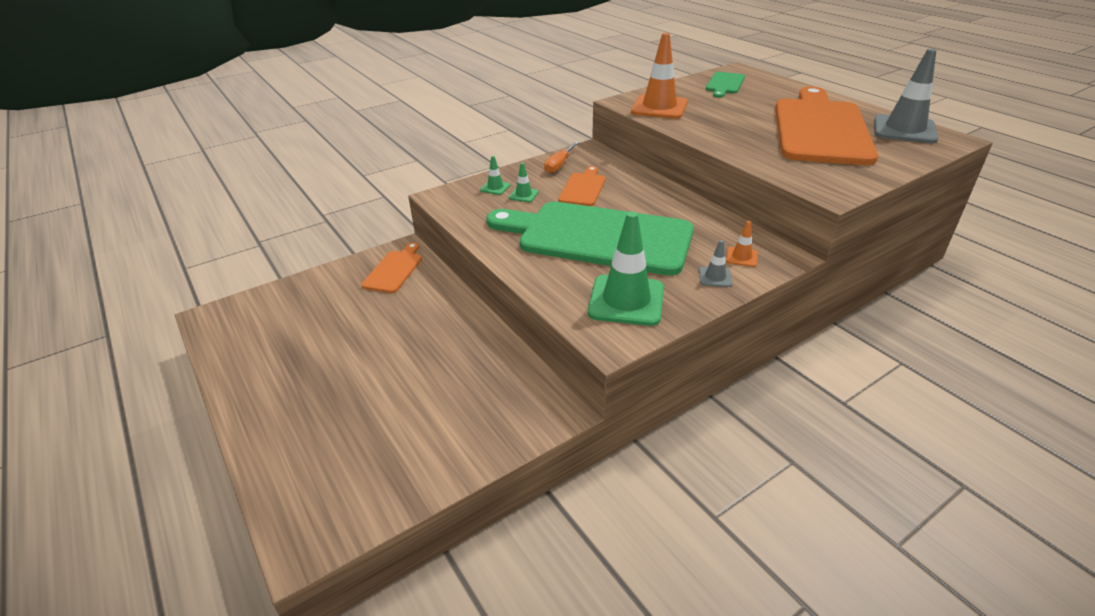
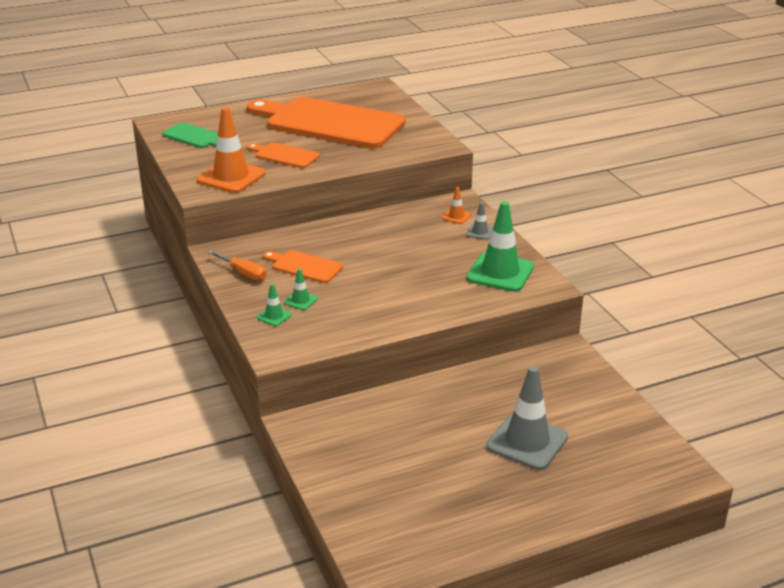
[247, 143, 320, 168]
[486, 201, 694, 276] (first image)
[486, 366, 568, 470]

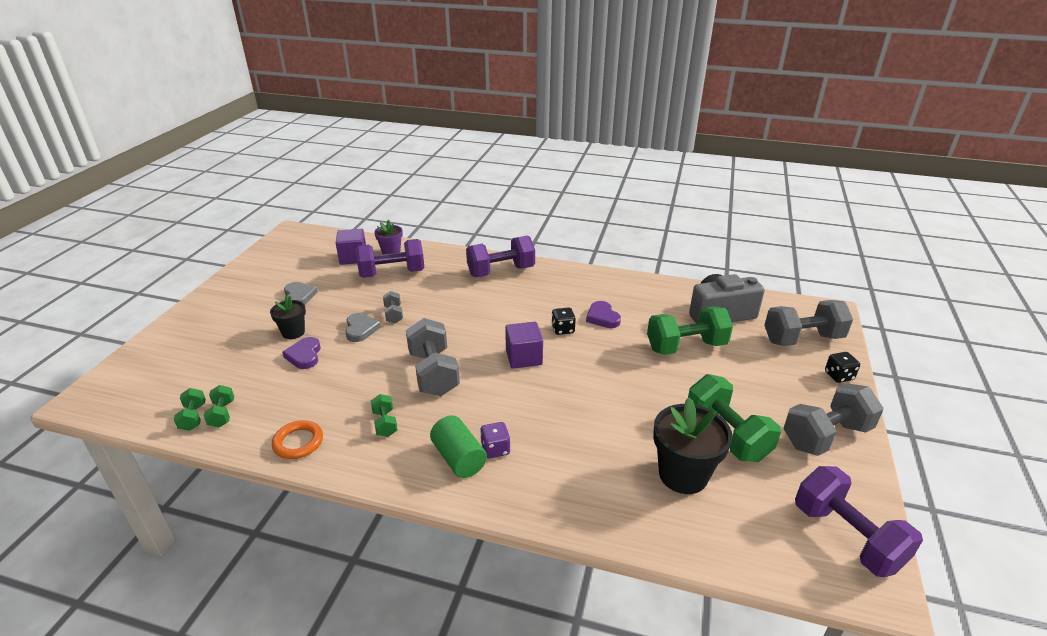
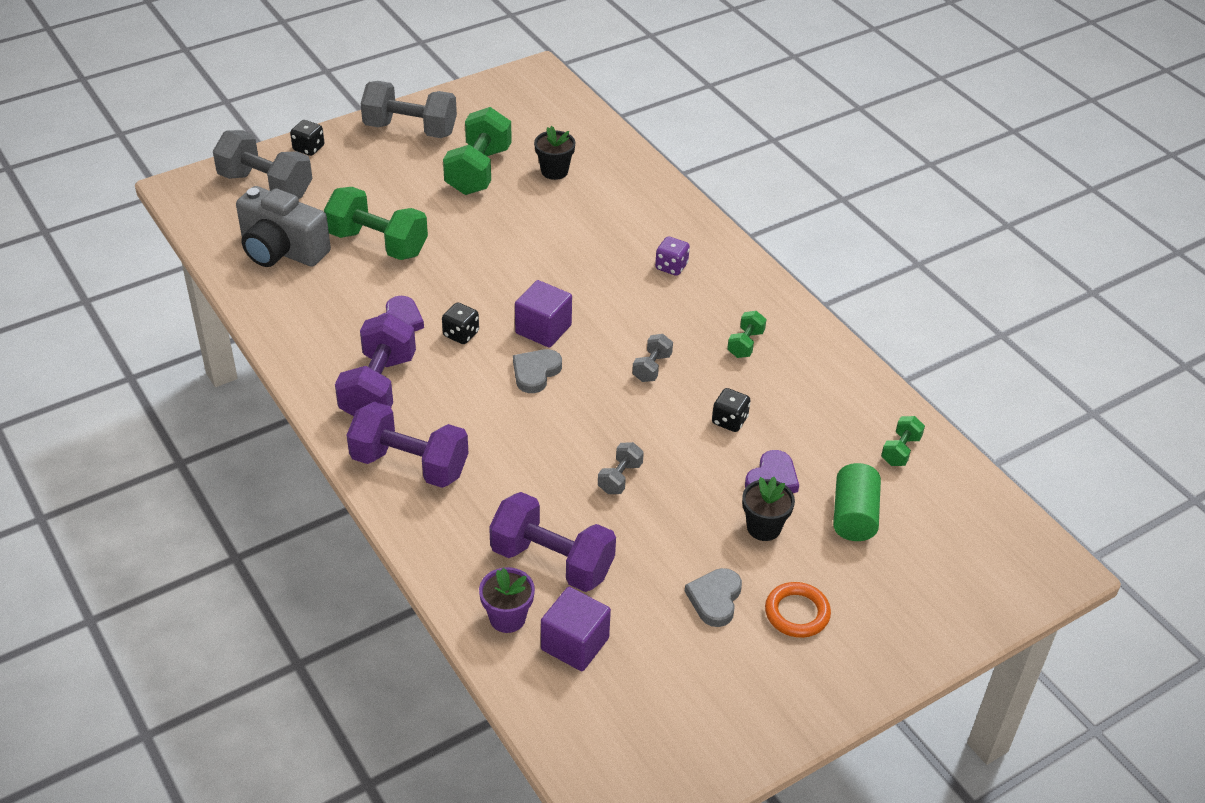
[174, 388, 206, 431] (first image)
[765, 582, 831, 638]
[513, 349, 562, 393]
[632, 334, 673, 382]
[833, 463, 881, 541]
[534, 126, 575, 180]
[335, 313, 416, 416]
[712, 388, 750, 432]

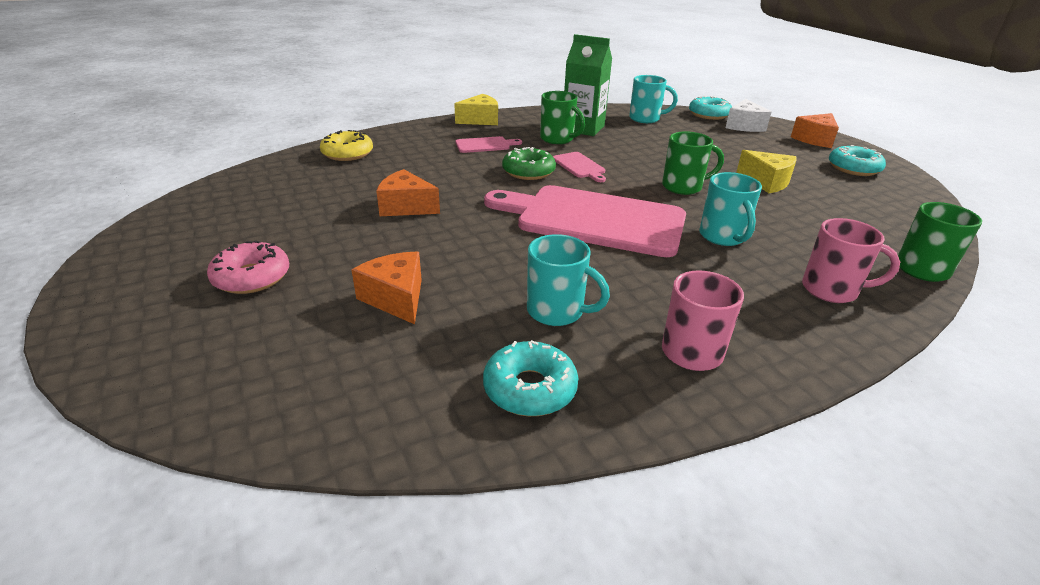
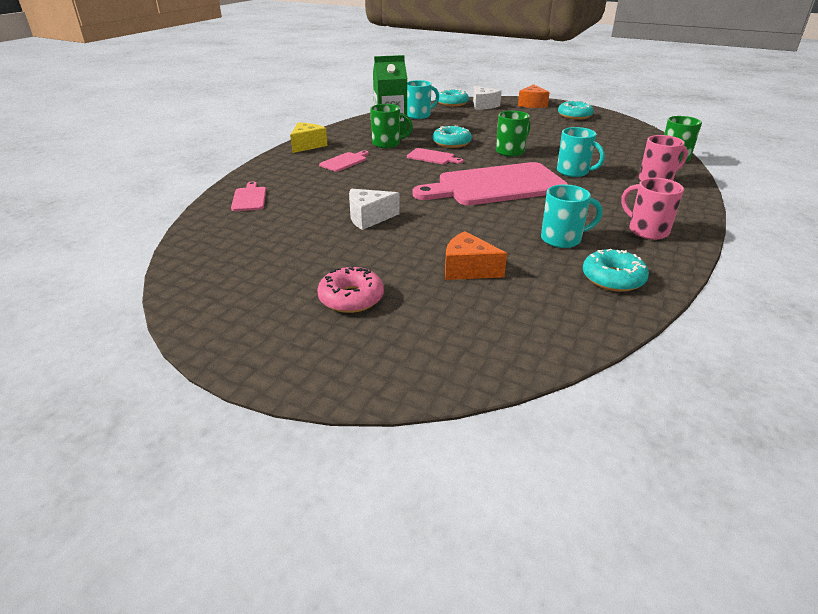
[231, 181, 266, 211]
[349, 189, 400, 230]
[502, 147, 556, 180] (first image)
[736, 150, 797, 193] (first image)
[433, 126, 472, 148]

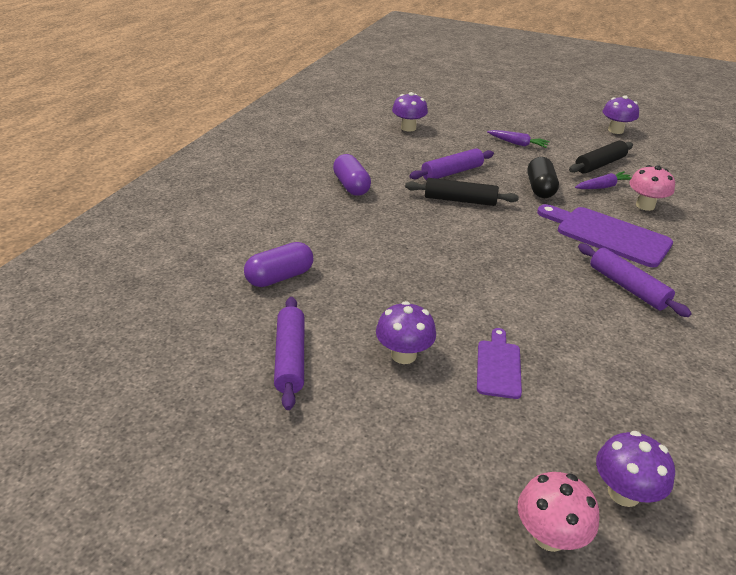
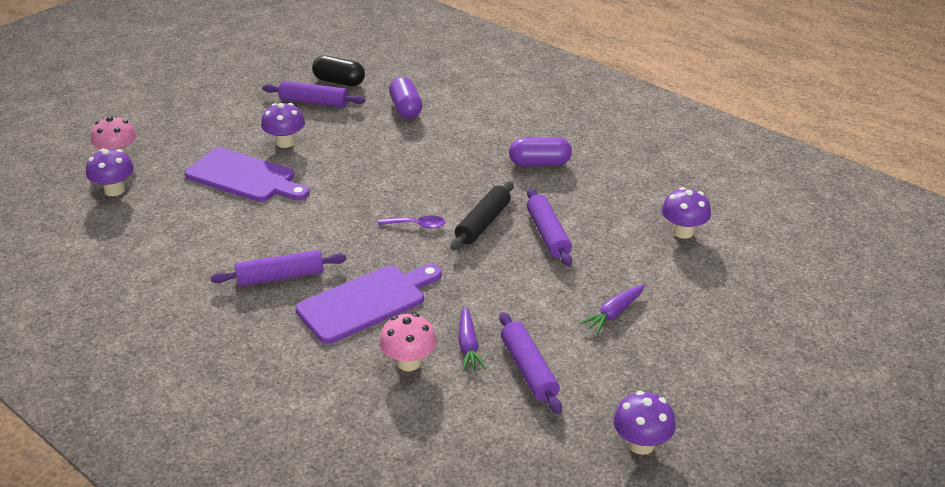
[185, 147, 309, 202]
[312, 56, 365, 86]
[500, 312, 562, 414]
[378, 215, 445, 229]

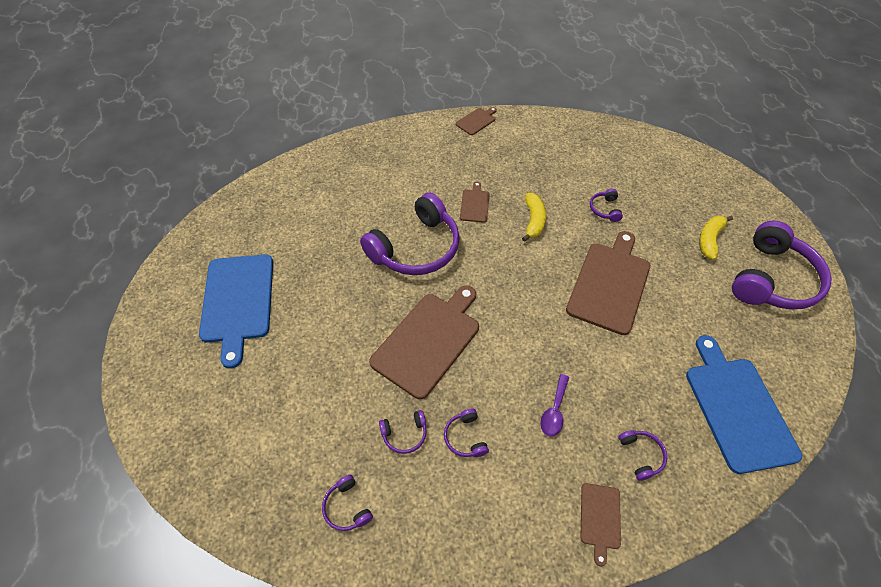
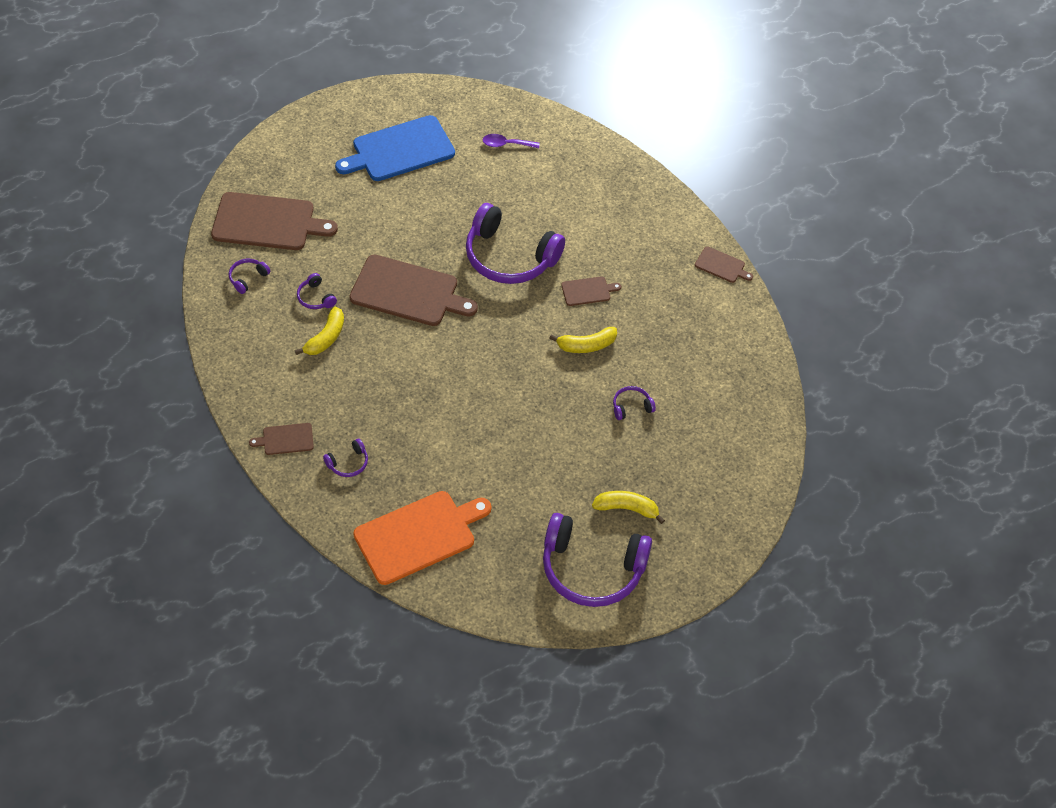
[295, 307, 344, 355]
[482, 134, 540, 148]
[211, 192, 338, 250]
[353, 491, 491, 585]

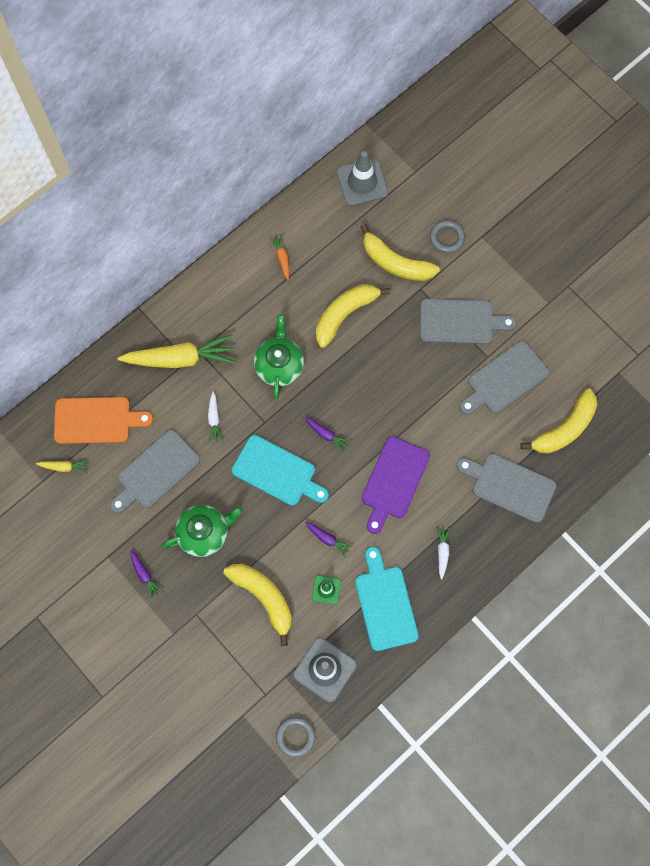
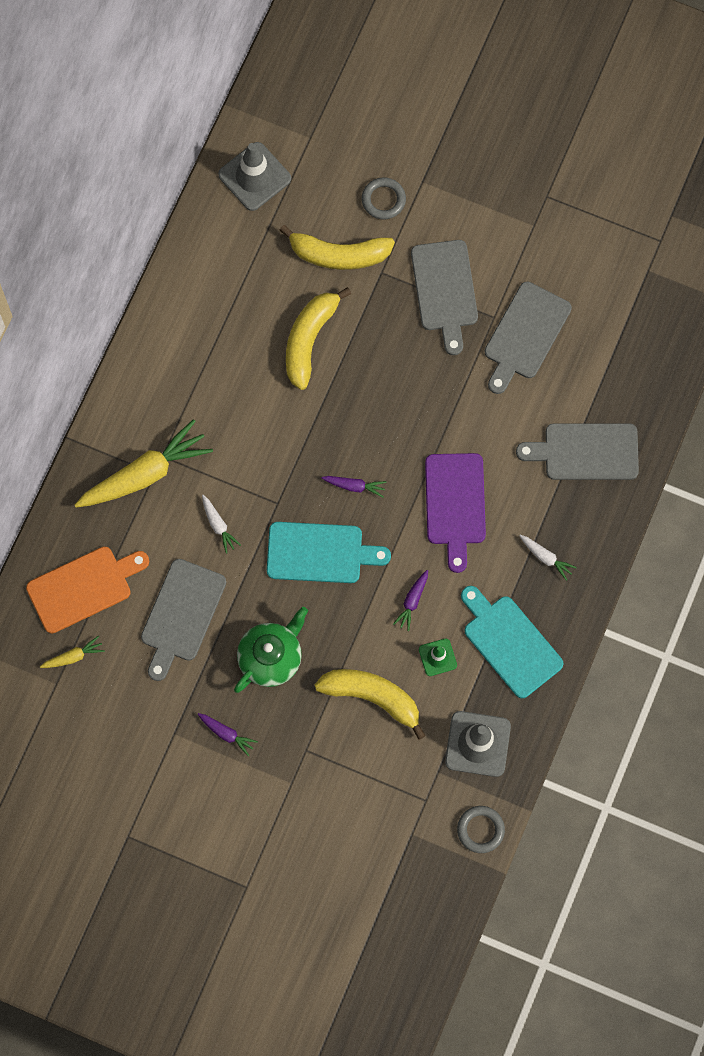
[254, 315, 304, 399] (first image)
[269, 234, 289, 280] (first image)
[393, 570, 428, 631]
[411, 240, 478, 355]
[519, 535, 577, 581]
[520, 388, 597, 454] (first image)

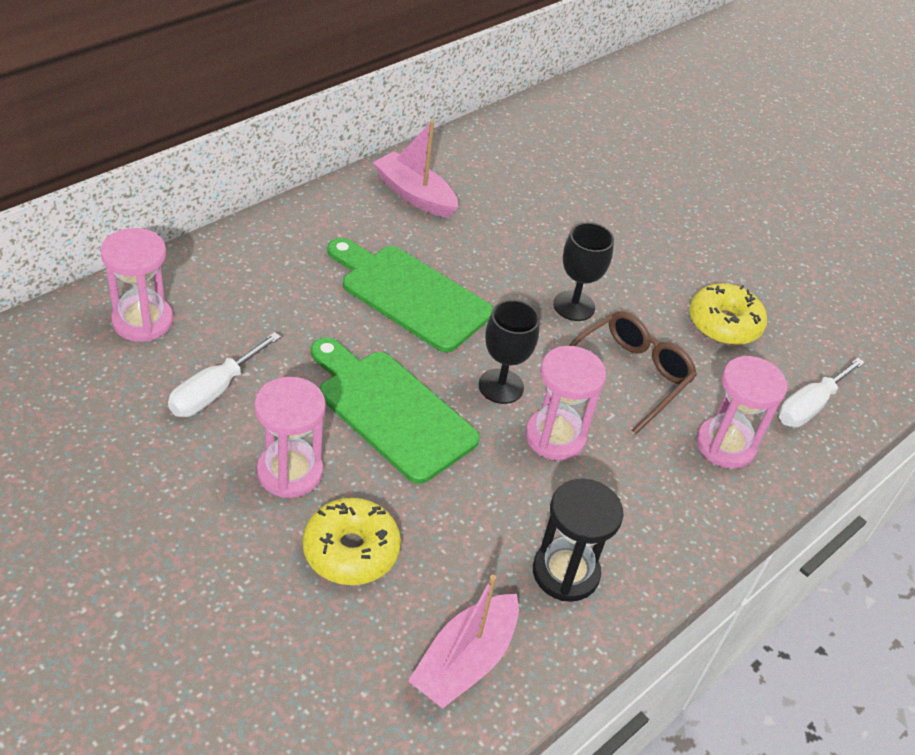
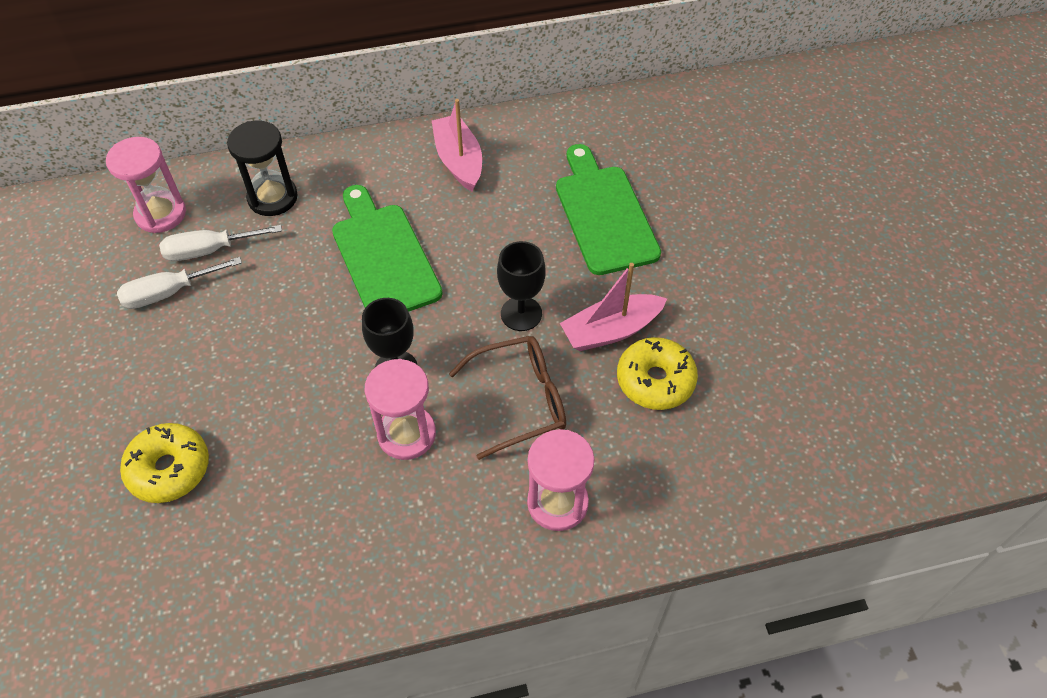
[254, 377, 326, 498] (first image)
[556, 144, 661, 275]
[560, 263, 667, 351]
[227, 121, 298, 216]
[159, 225, 282, 261]

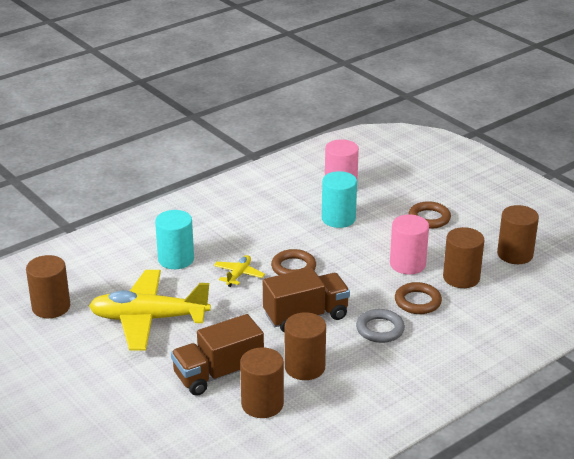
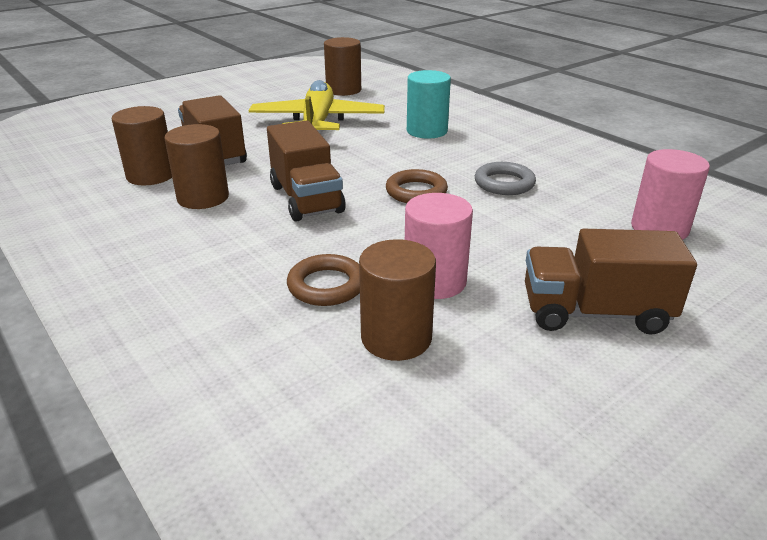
[214, 255, 265, 287] (first image)
[322, 171, 357, 228] (first image)
[475, 162, 536, 195]
[525, 228, 697, 335]
[497, 205, 539, 264] (first image)

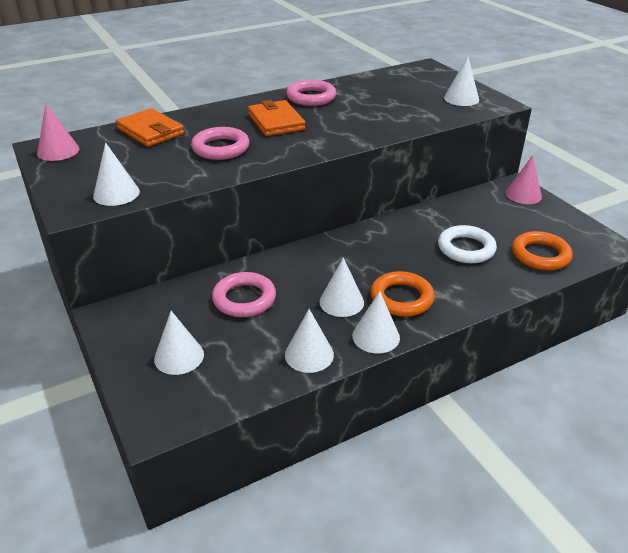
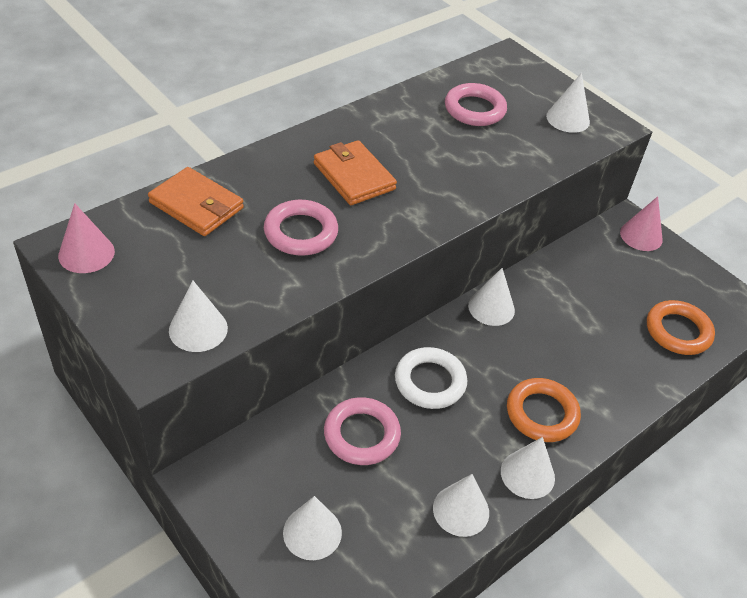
[445, 83, 507, 126]
[468, 268, 515, 326]
[395, 347, 467, 409]

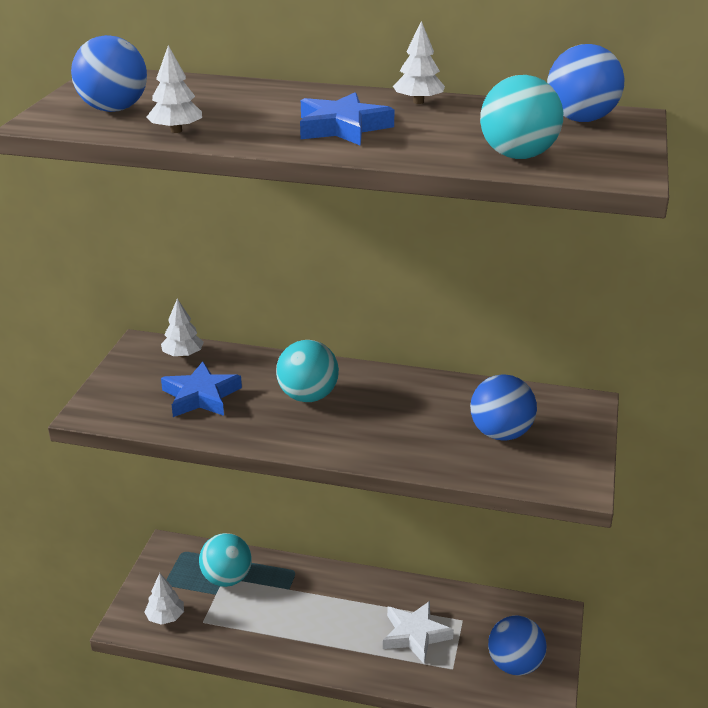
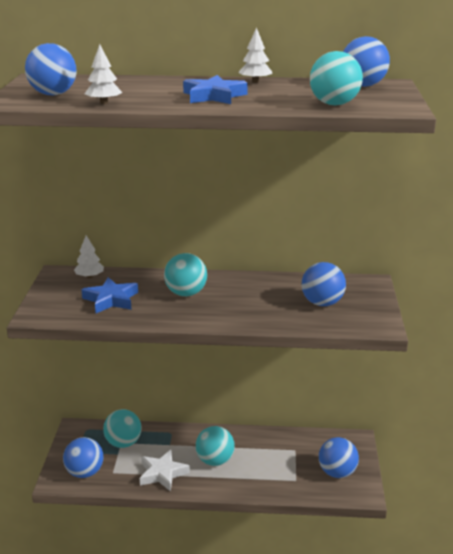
[63, 437, 103, 478]
[140, 450, 190, 492]
[196, 426, 235, 466]

